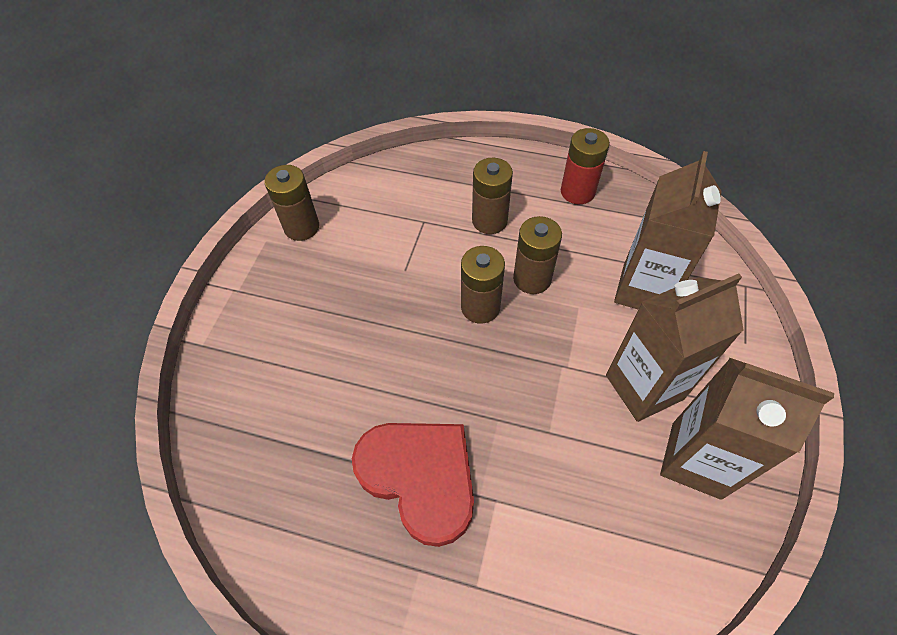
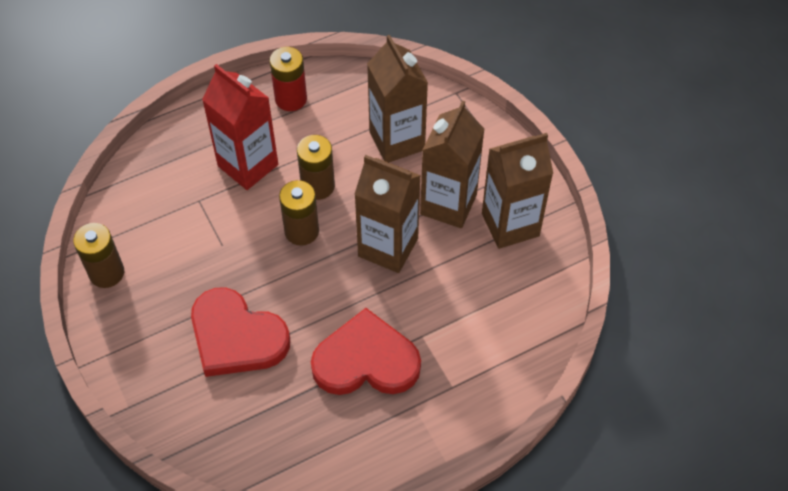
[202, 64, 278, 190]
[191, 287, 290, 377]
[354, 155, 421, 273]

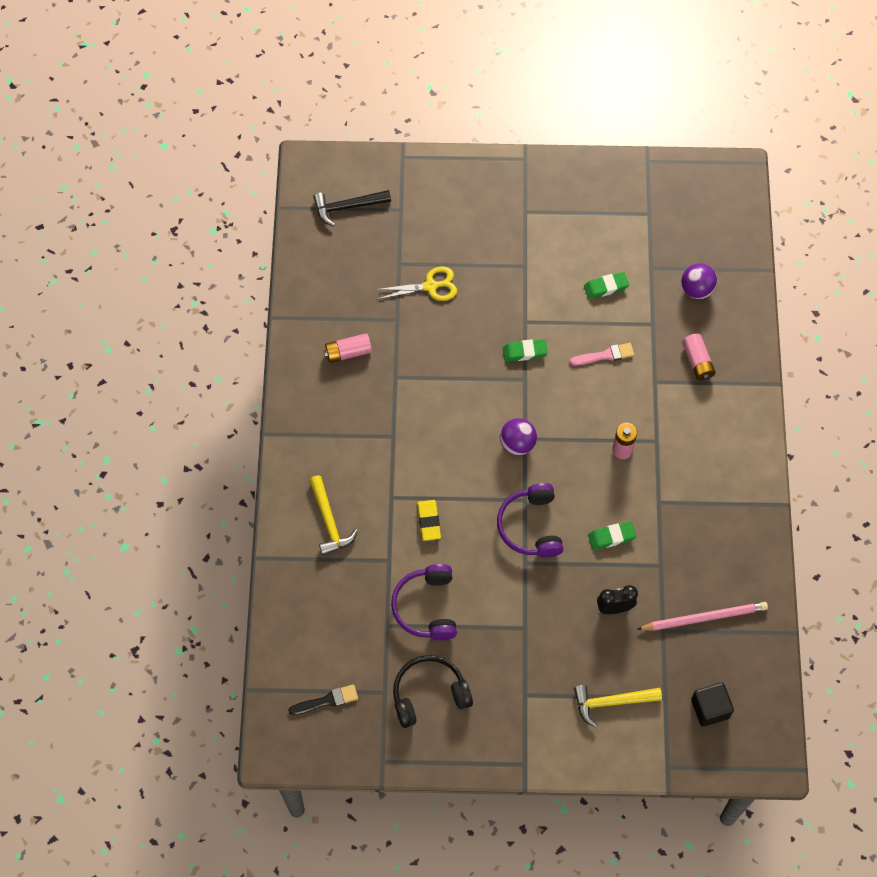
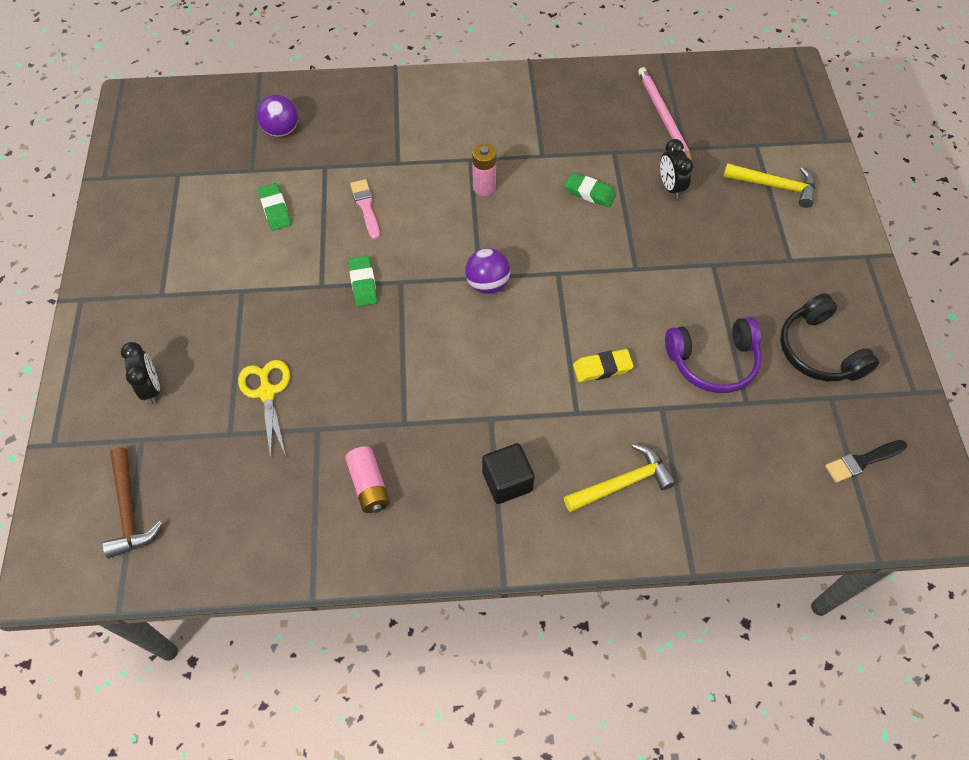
[825, 440, 907, 483]
[103, 447, 163, 558]
[497, 483, 563, 558] (first image)
[723, 163, 815, 208]
[564, 172, 616, 207]
[682, 334, 716, 381] (first image)
[482, 443, 535, 504]
[121, 342, 160, 404]

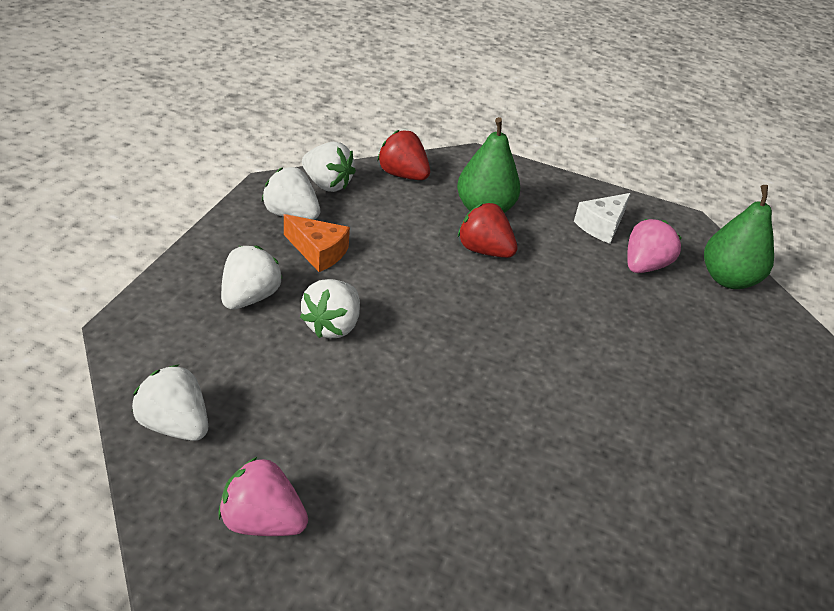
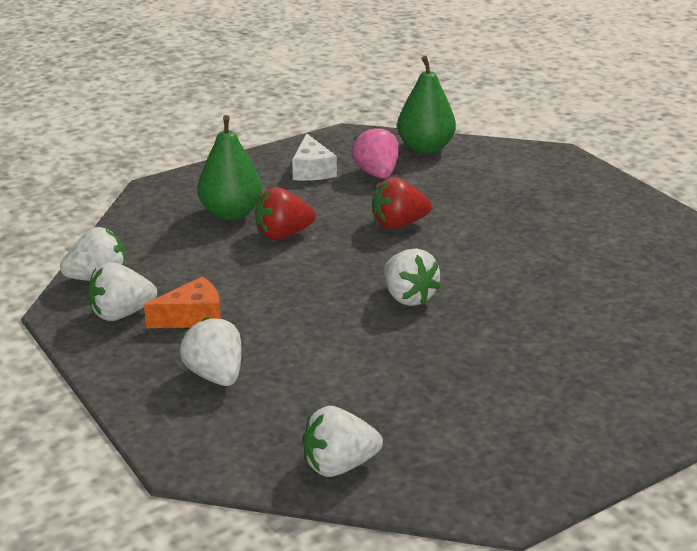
[218, 456, 308, 536] (first image)
[384, 249, 441, 306]
[372, 177, 432, 229]

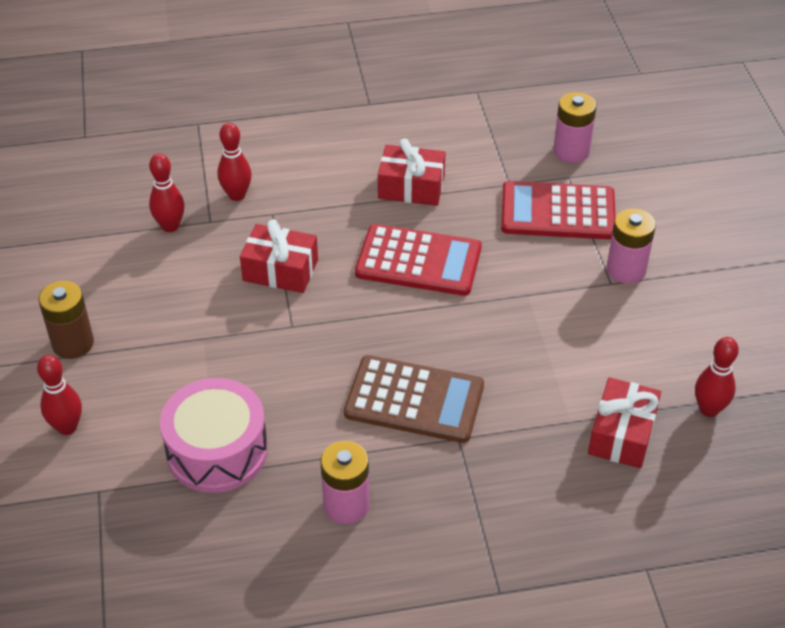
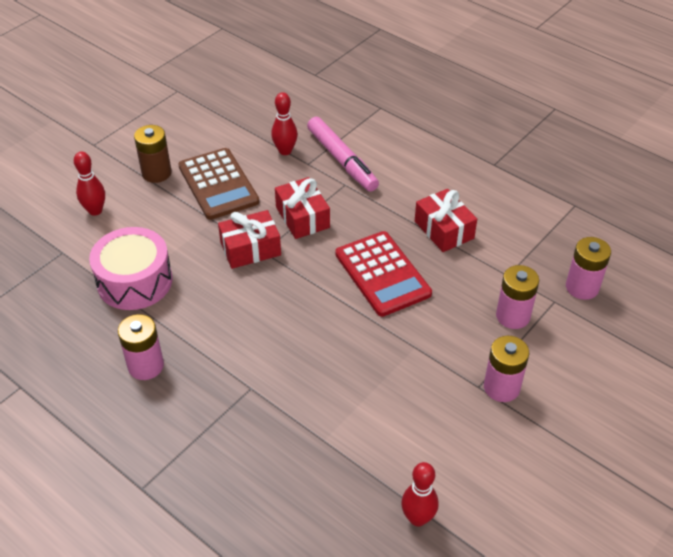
[307, 117, 379, 192]
[178, 148, 259, 220]
[496, 265, 539, 329]
[218, 210, 281, 269]

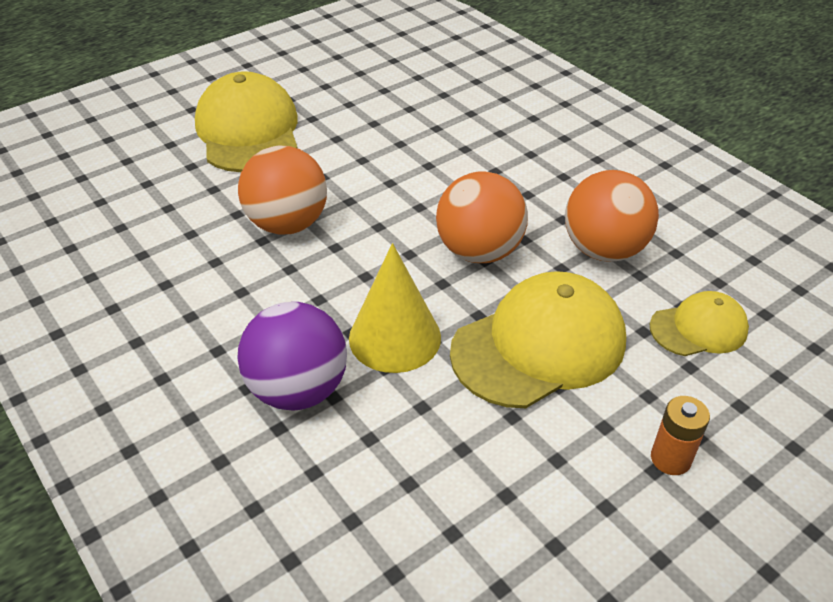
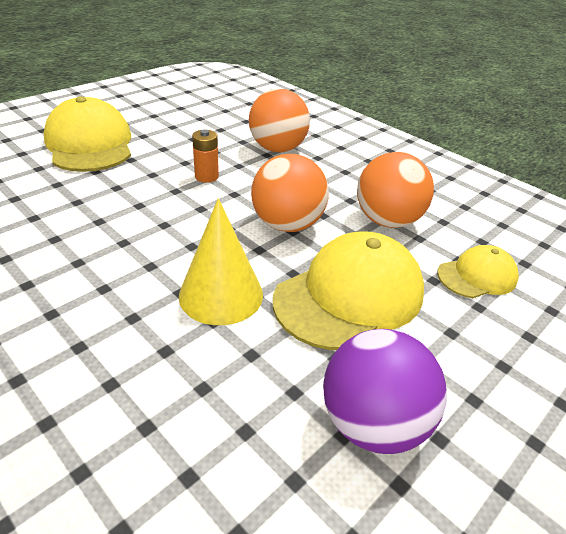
[323, 329, 447, 454]
[249, 88, 310, 152]
[192, 129, 219, 183]

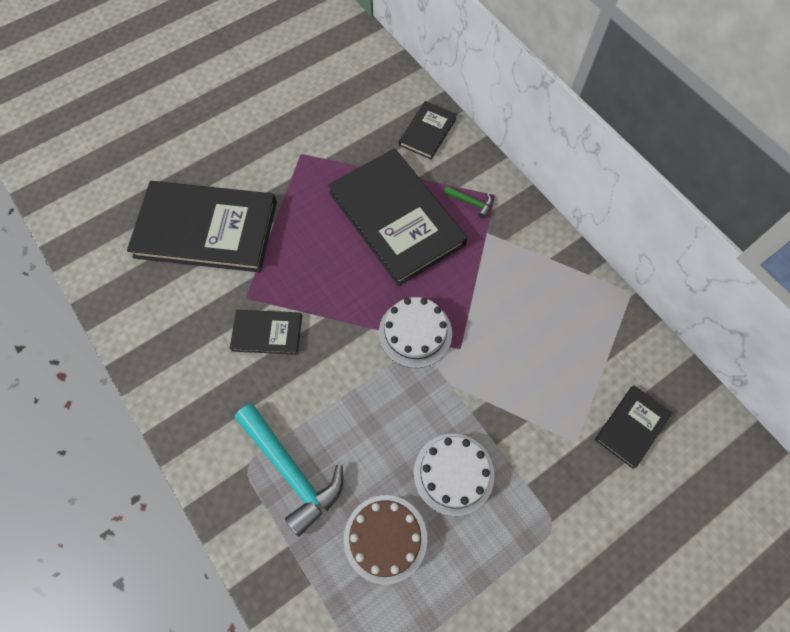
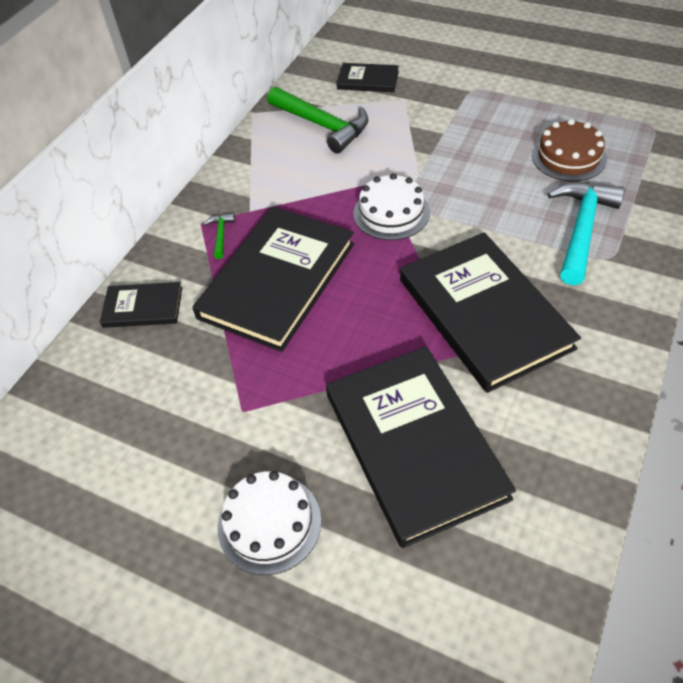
[400, 232, 581, 393]
[217, 471, 321, 575]
[267, 87, 368, 153]

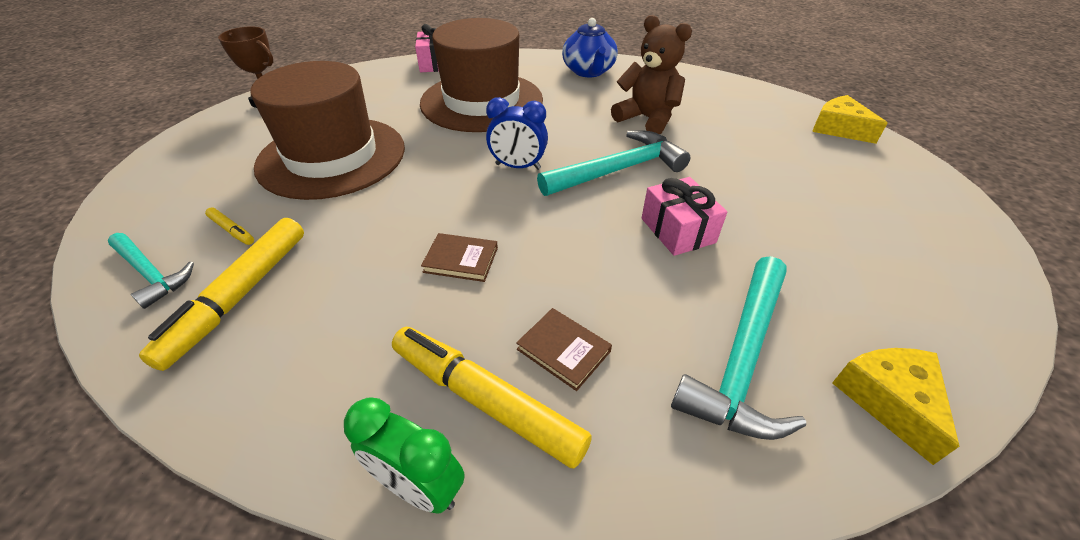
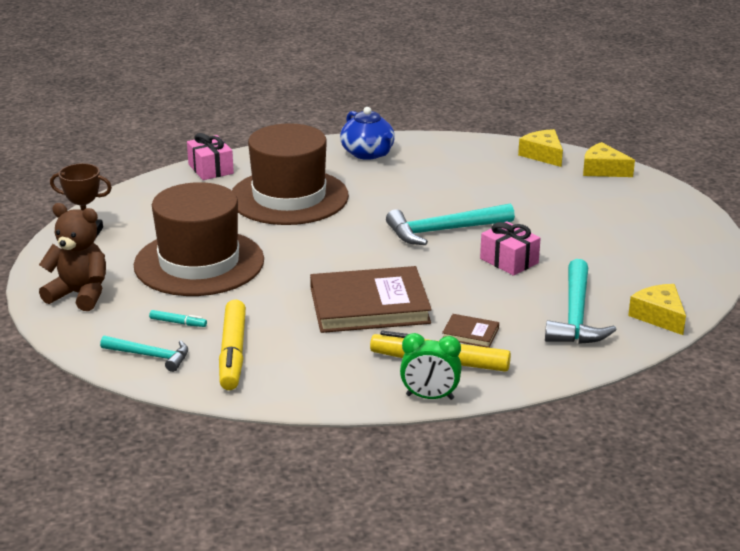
[149, 310, 207, 327]
[310, 266, 432, 333]
[486, 97, 548, 170] (first image)
[386, 203, 515, 245]
[39, 203, 106, 311]
[518, 129, 563, 167]

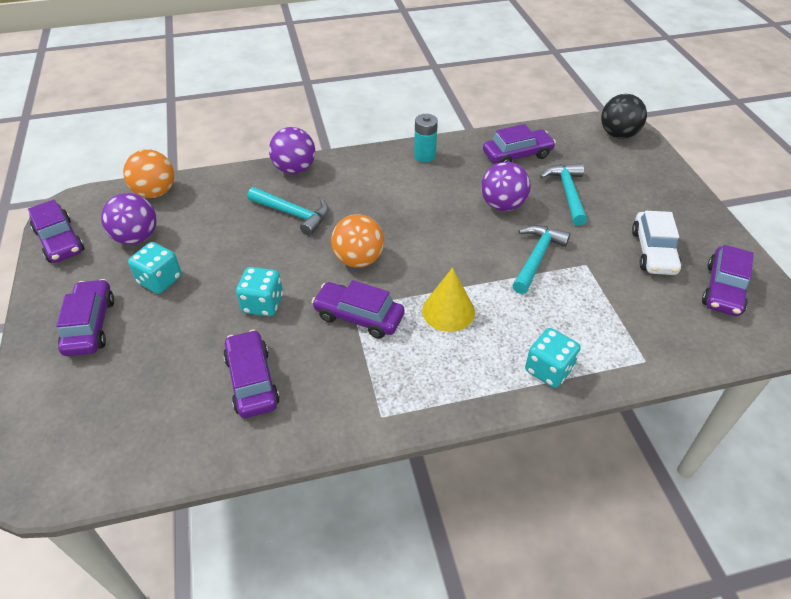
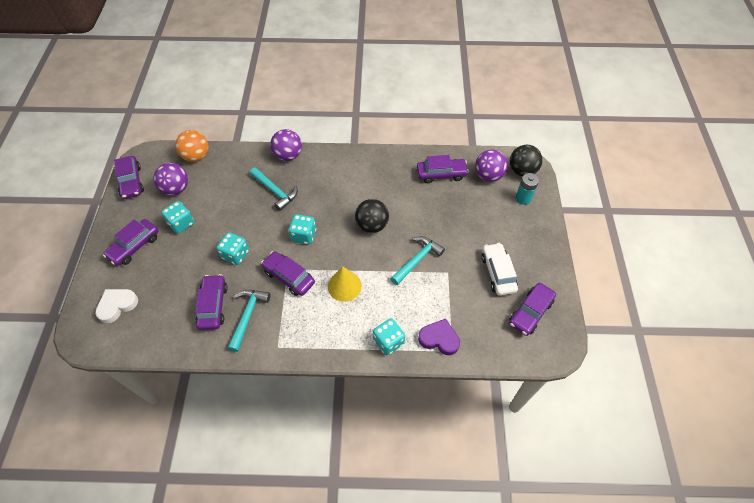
[103, 219, 159, 266]
[289, 214, 316, 245]
[515, 173, 539, 205]
[475, 149, 508, 182]
[228, 290, 271, 352]
[481, 243, 518, 296]
[95, 289, 138, 323]
[355, 199, 389, 233]
[418, 319, 460, 355]

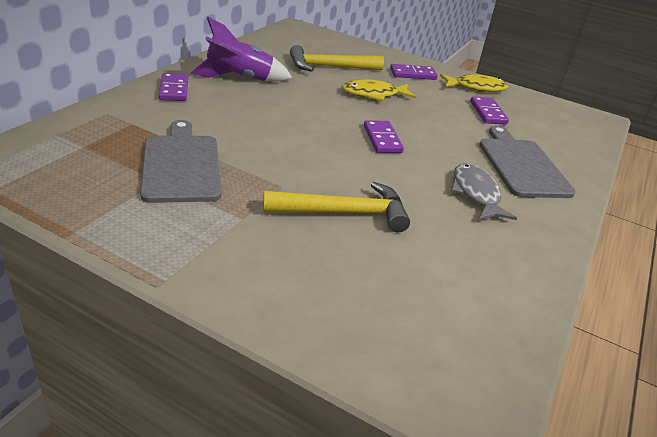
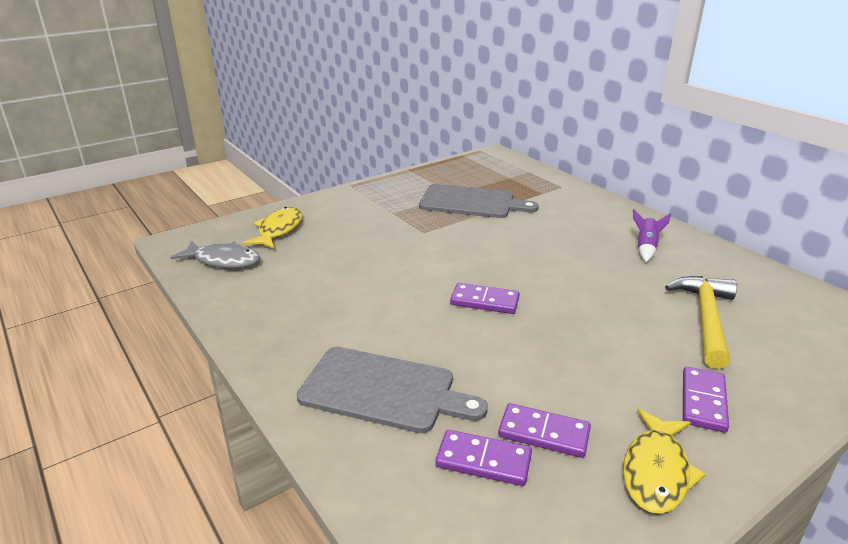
[435, 430, 532, 486]
[633, 209, 671, 262]
[263, 182, 410, 233] (first image)
[243, 207, 303, 249]
[170, 241, 260, 268]

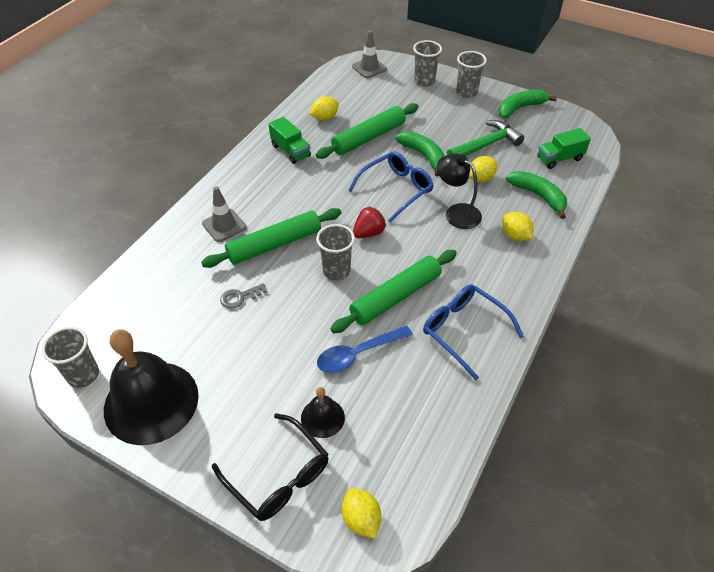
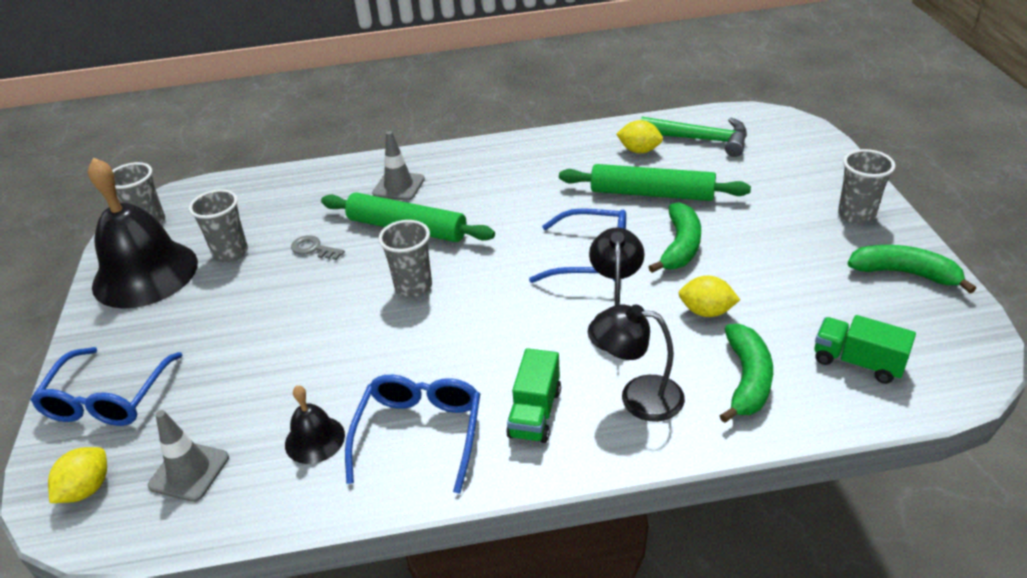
[30, 347, 182, 426]
[506, 348, 561, 443]
[285, 385, 345, 464]
[317, 326, 413, 373] (first image)
[330, 250, 457, 333] (first image)
[148, 410, 229, 502]
[353, 206, 386, 238] (first image)
[189, 189, 248, 262]
[641, 117, 747, 157]
[592, 304, 685, 422]

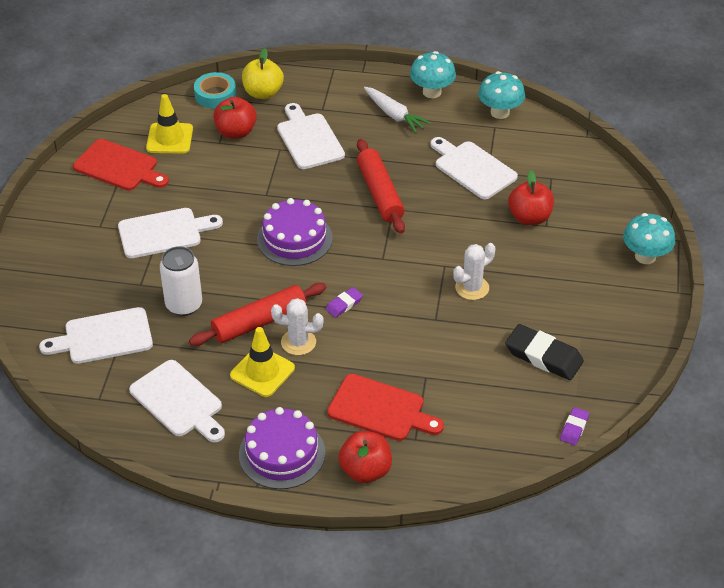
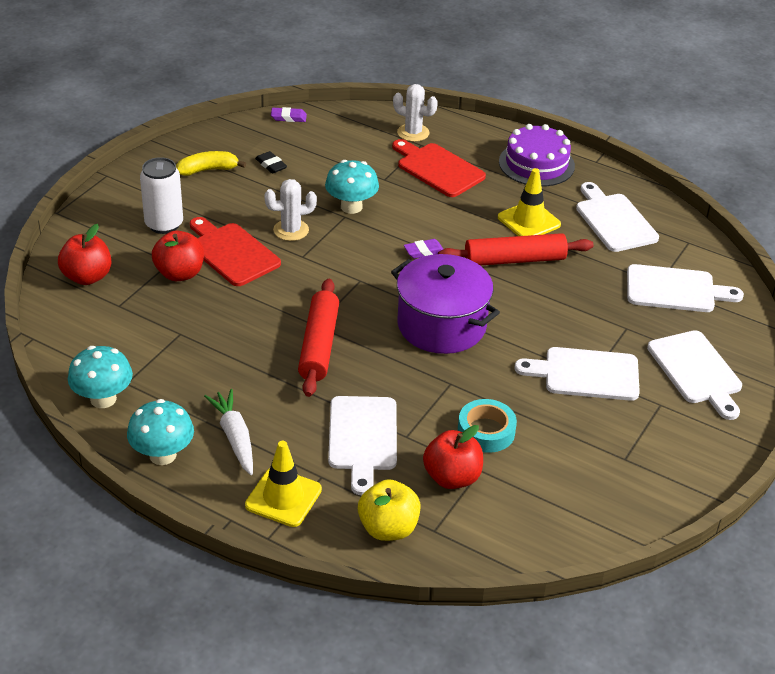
[190, 217, 281, 286]
[245, 441, 322, 527]
[140, 157, 183, 234]
[458, 399, 517, 453]
[391, 254, 500, 354]
[393, 84, 438, 142]
[58, 224, 111, 285]
[647, 330, 742, 420]
[255, 151, 287, 174]
[271, 107, 307, 122]
[325, 160, 379, 214]
[176, 151, 246, 176]

